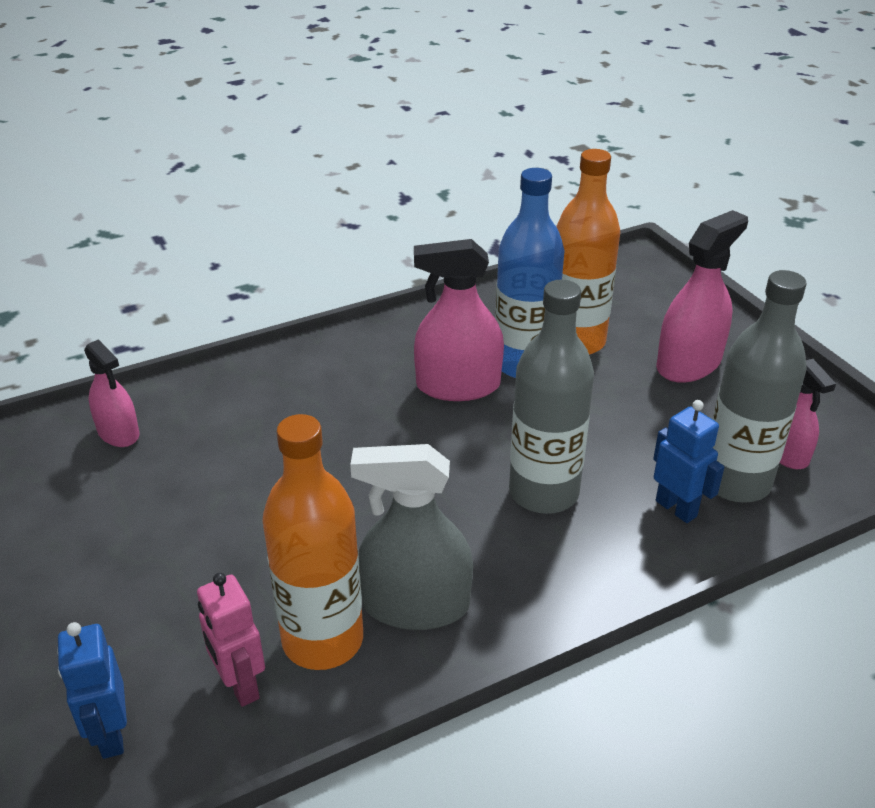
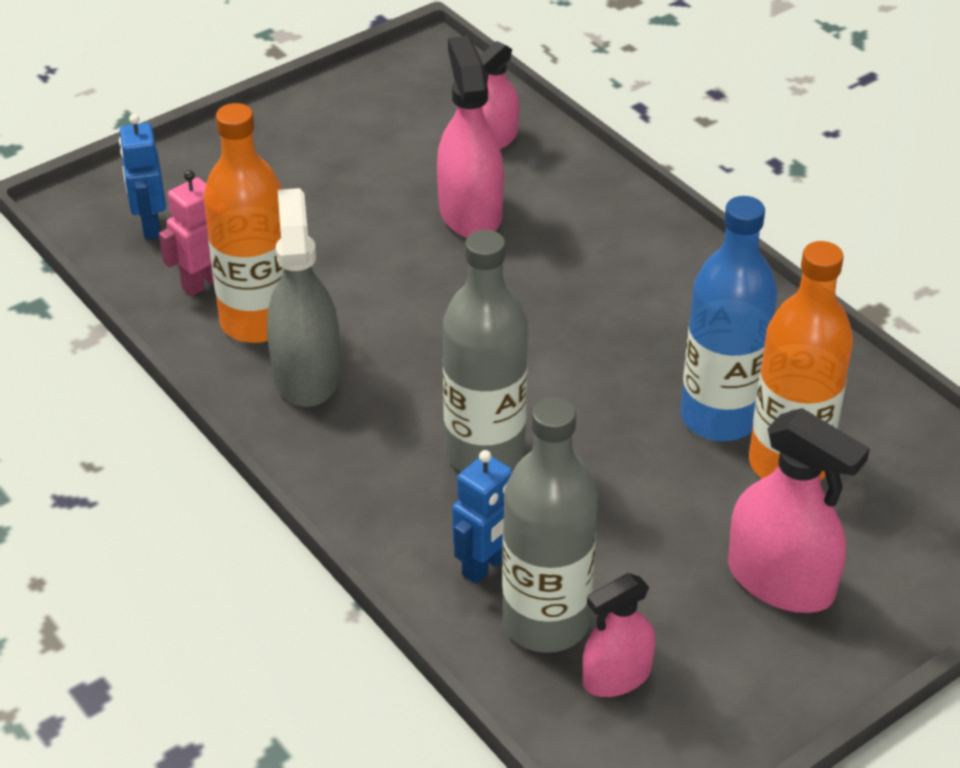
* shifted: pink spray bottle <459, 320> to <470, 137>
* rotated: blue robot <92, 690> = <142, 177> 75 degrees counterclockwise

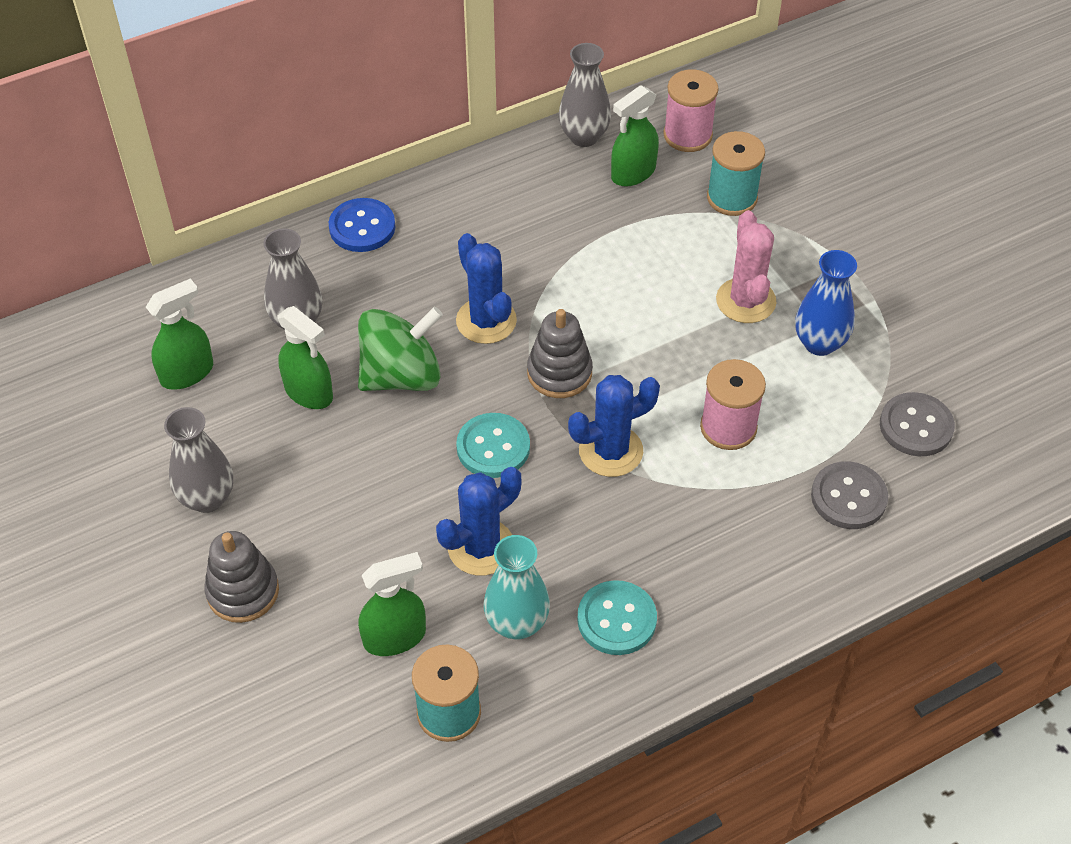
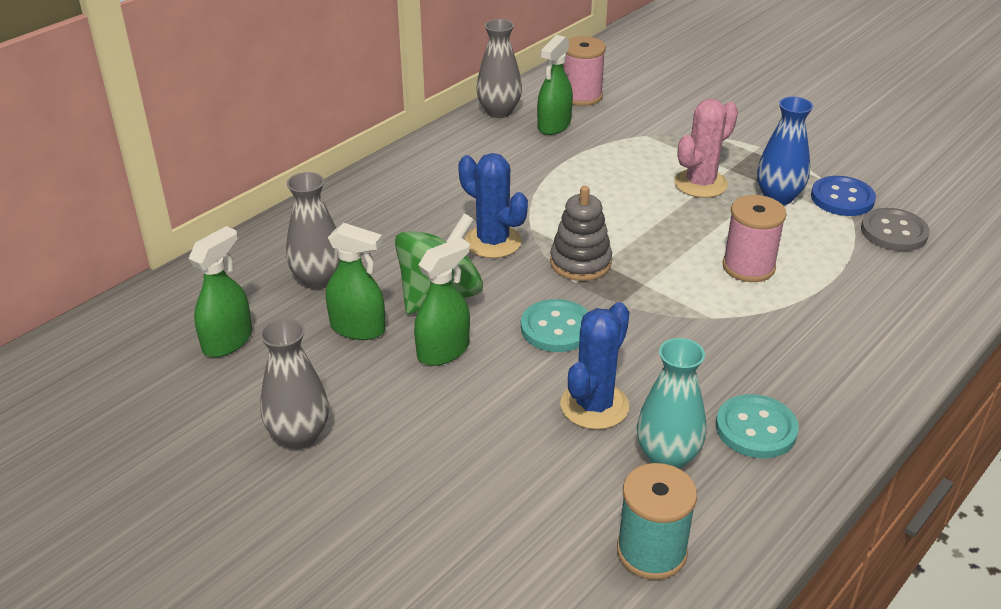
* gone: grey stacking toy <241, 577>
* gone: blue cactus <614, 426>
* gone: turquoise spool <736, 173>
* gone: grey button <849, 495>
* shifted: blue button <362, 225> to <843, 196>
* shifted: green spray bottle <392, 604> to <442, 301>
* rotated: pink cactus <746, 266> = <706, 148> 75 degrees clockwise

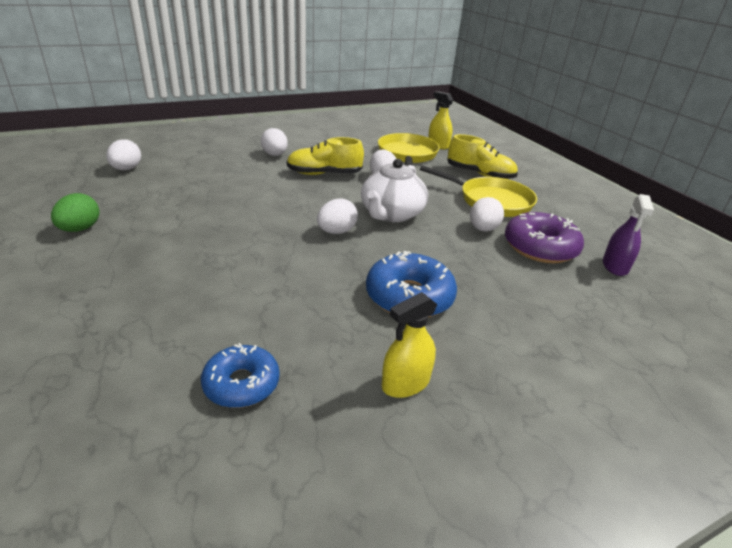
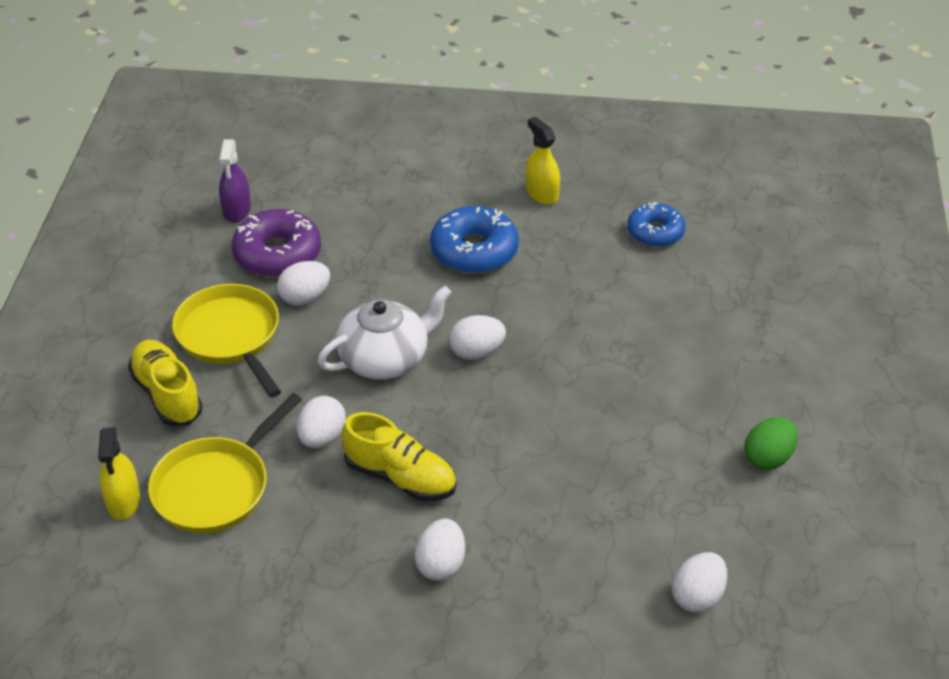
* rotated: yellow spray bottle <410, 345> = <543, 161> 120 degrees counterclockwise
* rotated: purple spray bottle <628, 235> = <235, 181> 135 degrees clockwise

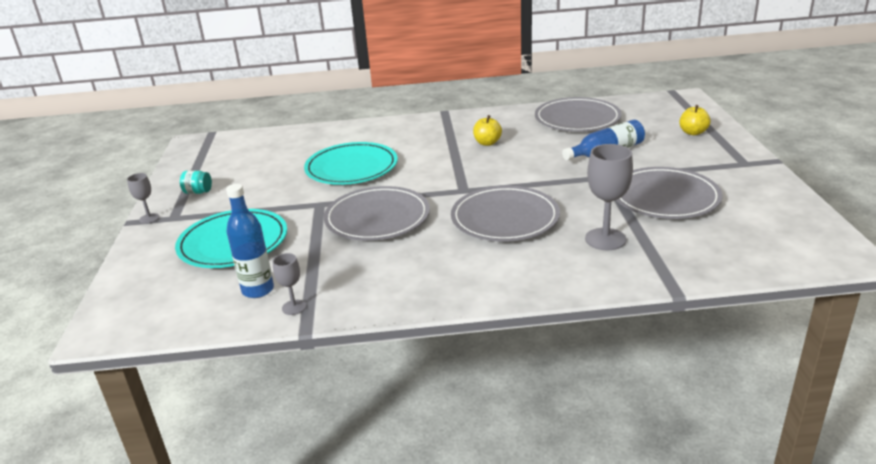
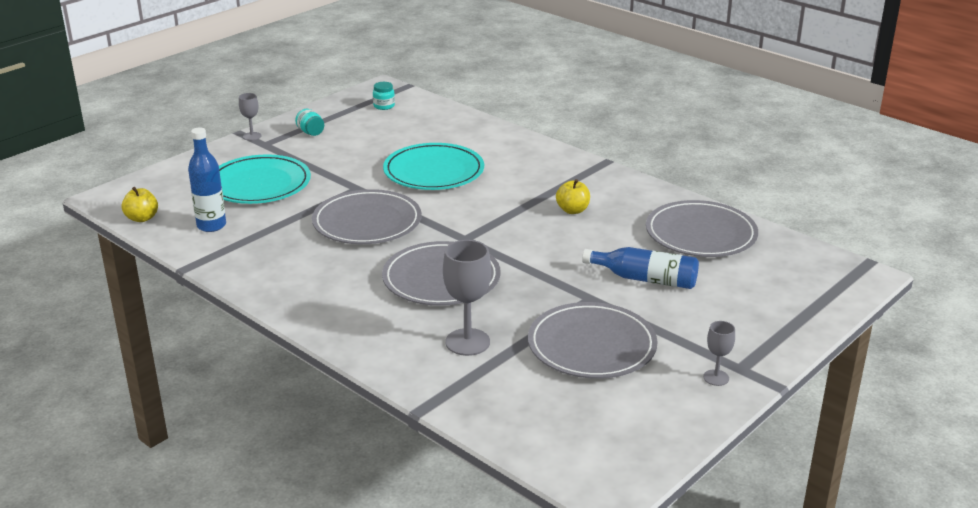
* new: turquoise jar <384, 96>
* shifted: grey goblet <289, 284> to <719, 353>
* shifted: yellow apple <694, 120> to <139, 204>

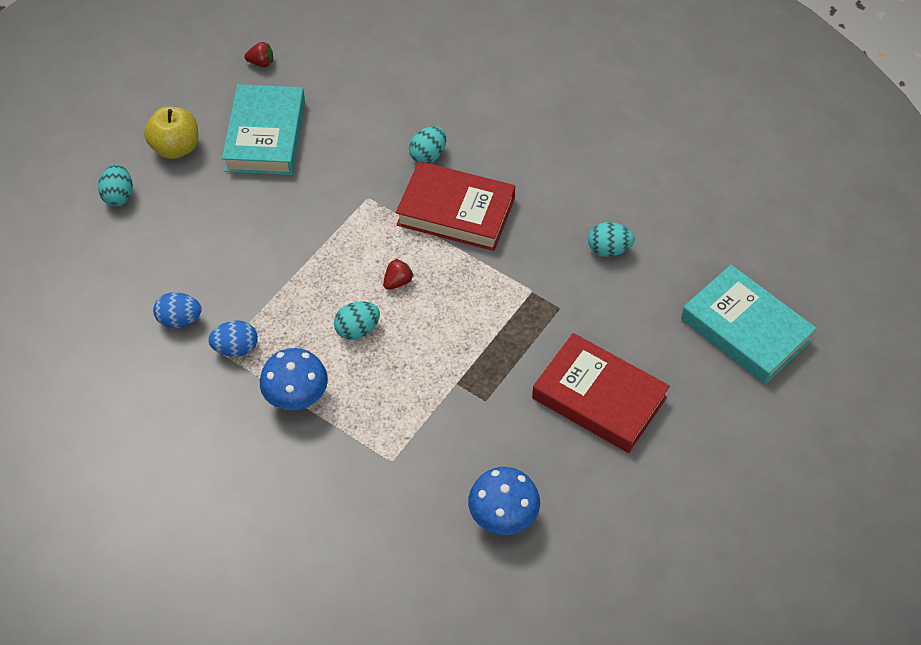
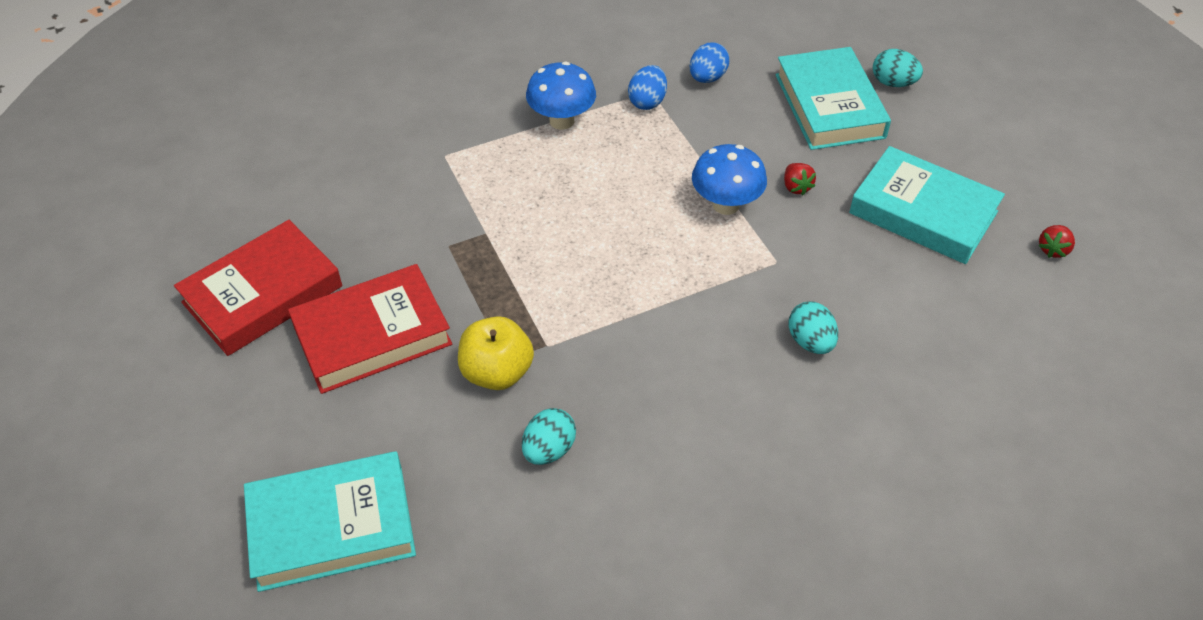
* gone: turquoise egg <357, 320>
* new: turquoise book <833, 98>
* shifted: yellow apple <171, 132> to <496, 353>
* shifted: red strawberry <398, 274> to <800, 179>
* shifted: red book <455, 206> to <258, 288>
* shifted: blue mushroom <504, 501> to <729, 179>

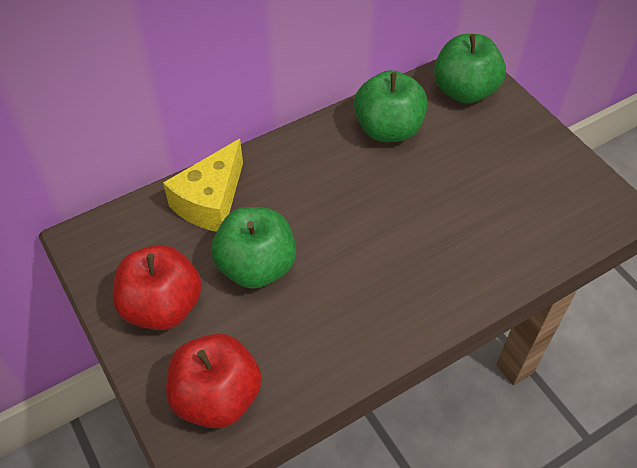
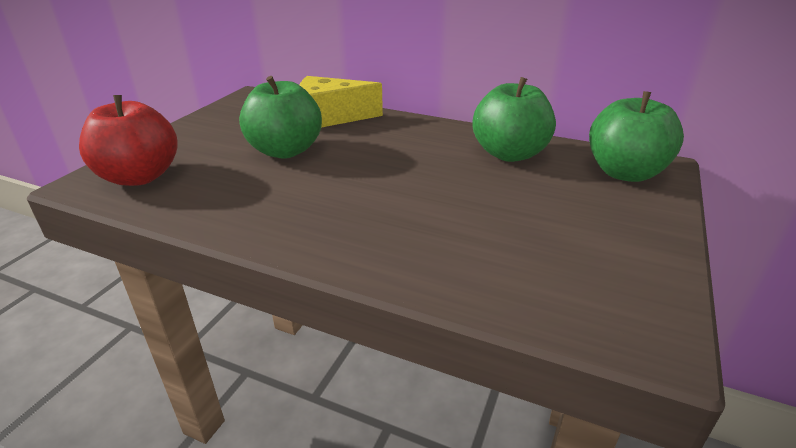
* gone: red apple <157, 287>

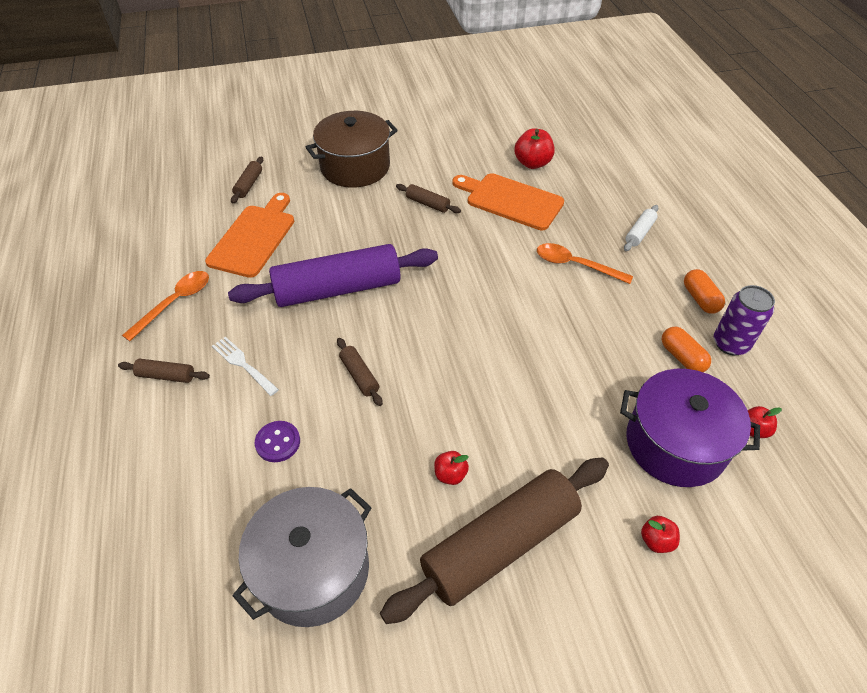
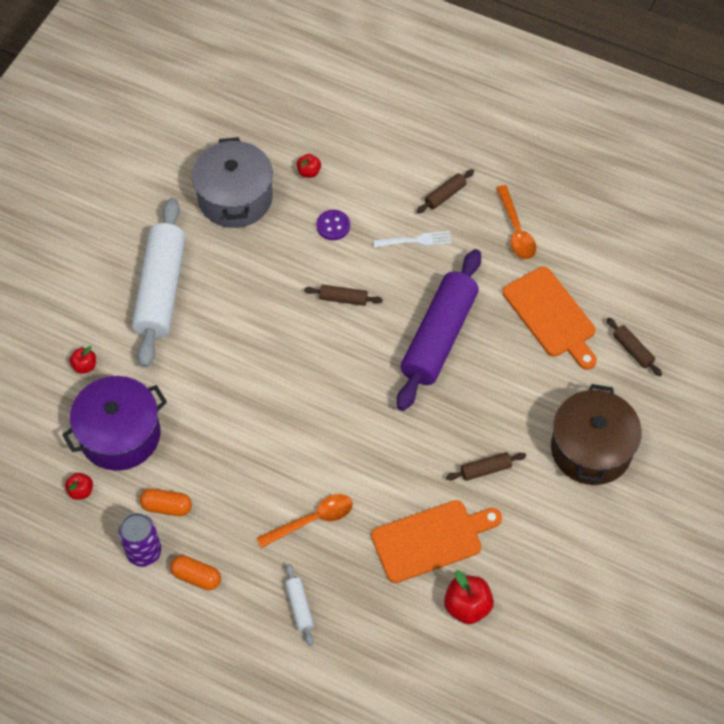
* shifted: red apple <451, 468> to <308, 166>
* repainted: brown rolling pin <494, 540> to white rolling pin <159, 283>

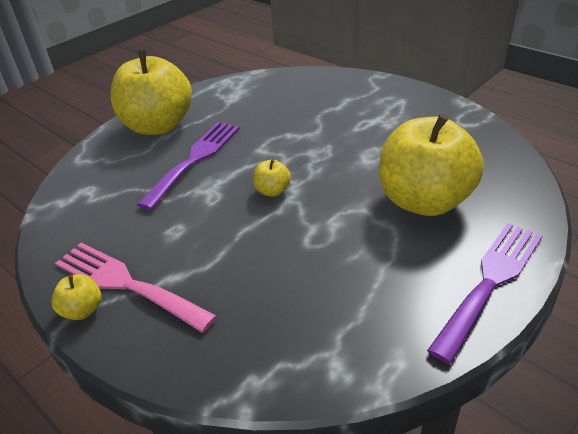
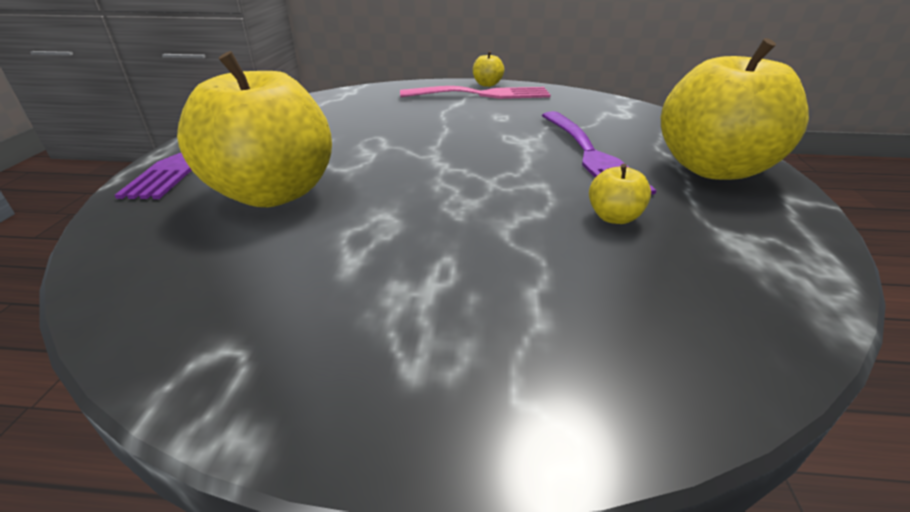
* shifted: yellow apple <272, 178> to <620, 194>

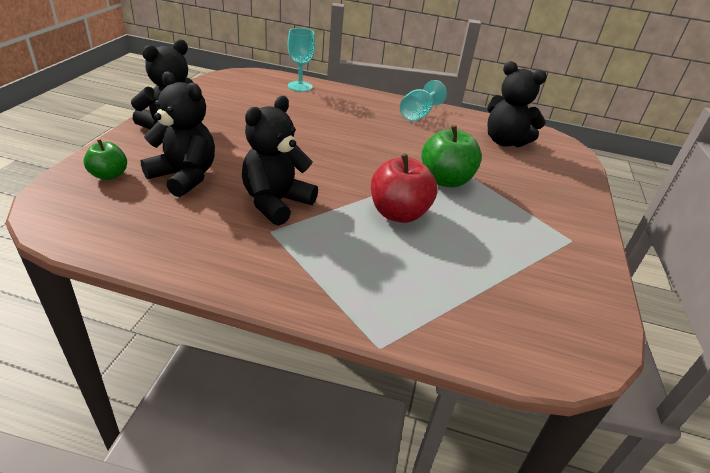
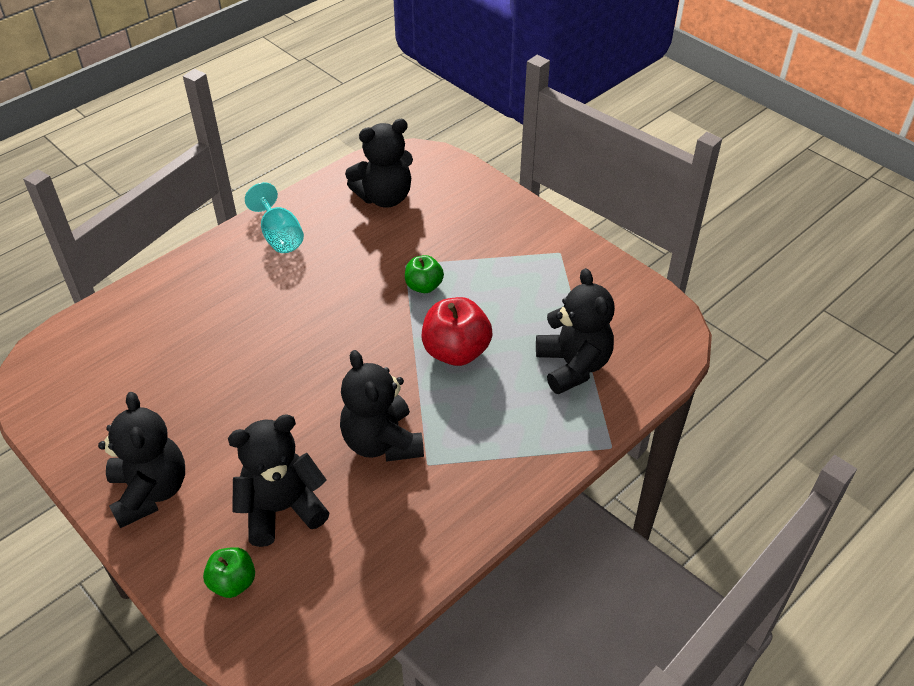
* gone: turquoise goblet <301, 60>
* new: black teddy bear <575, 331>
* scaled: green apple <451, 156> = <424, 274> x0.60

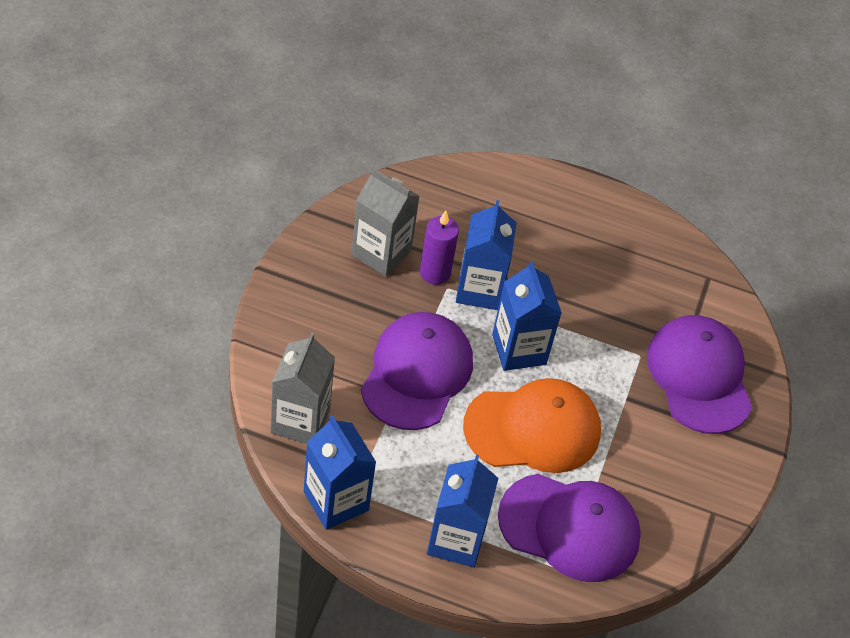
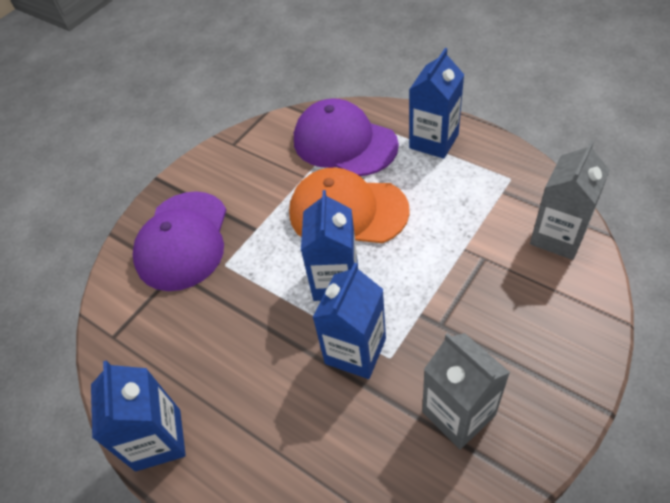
* gone: purple cap <417, 371>
* gone: purple candle <439, 248>
* shifted: blue carton <340, 472> to <138, 415>

